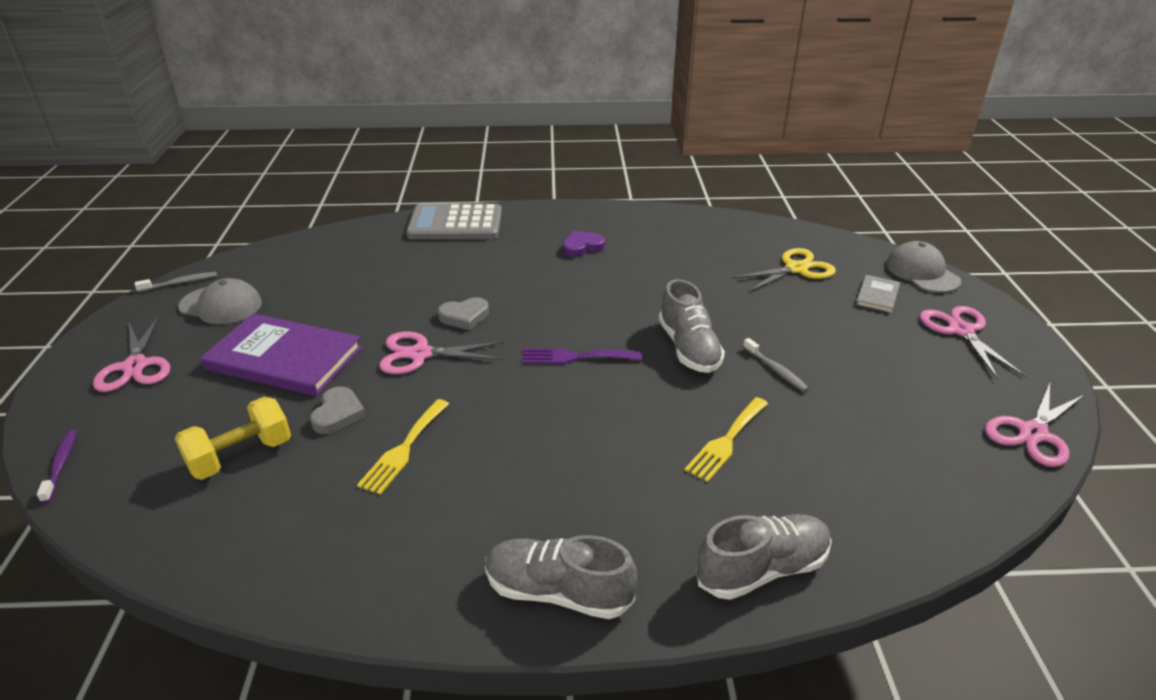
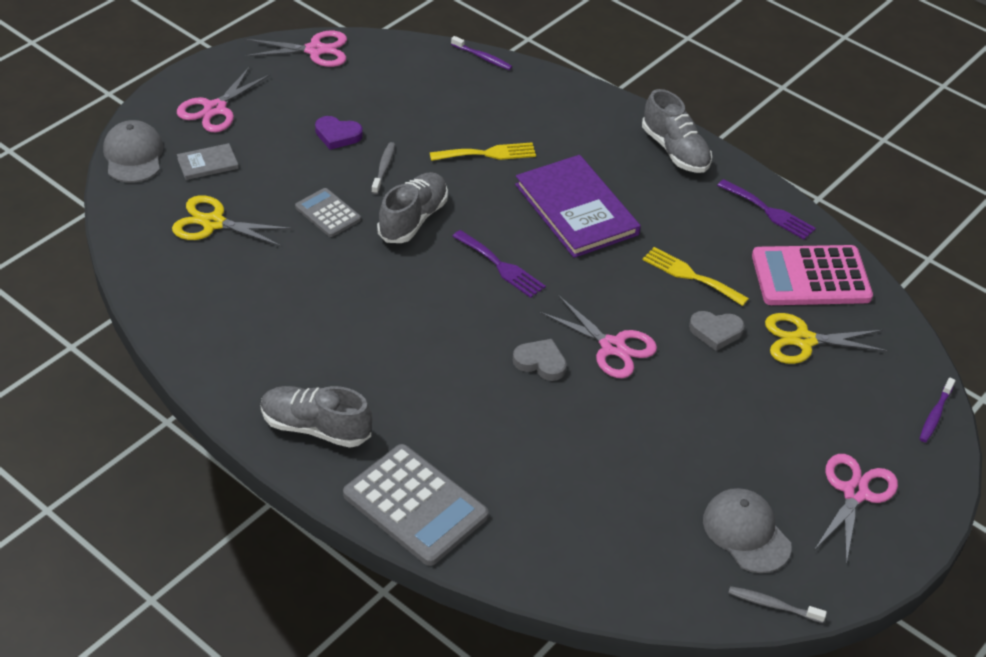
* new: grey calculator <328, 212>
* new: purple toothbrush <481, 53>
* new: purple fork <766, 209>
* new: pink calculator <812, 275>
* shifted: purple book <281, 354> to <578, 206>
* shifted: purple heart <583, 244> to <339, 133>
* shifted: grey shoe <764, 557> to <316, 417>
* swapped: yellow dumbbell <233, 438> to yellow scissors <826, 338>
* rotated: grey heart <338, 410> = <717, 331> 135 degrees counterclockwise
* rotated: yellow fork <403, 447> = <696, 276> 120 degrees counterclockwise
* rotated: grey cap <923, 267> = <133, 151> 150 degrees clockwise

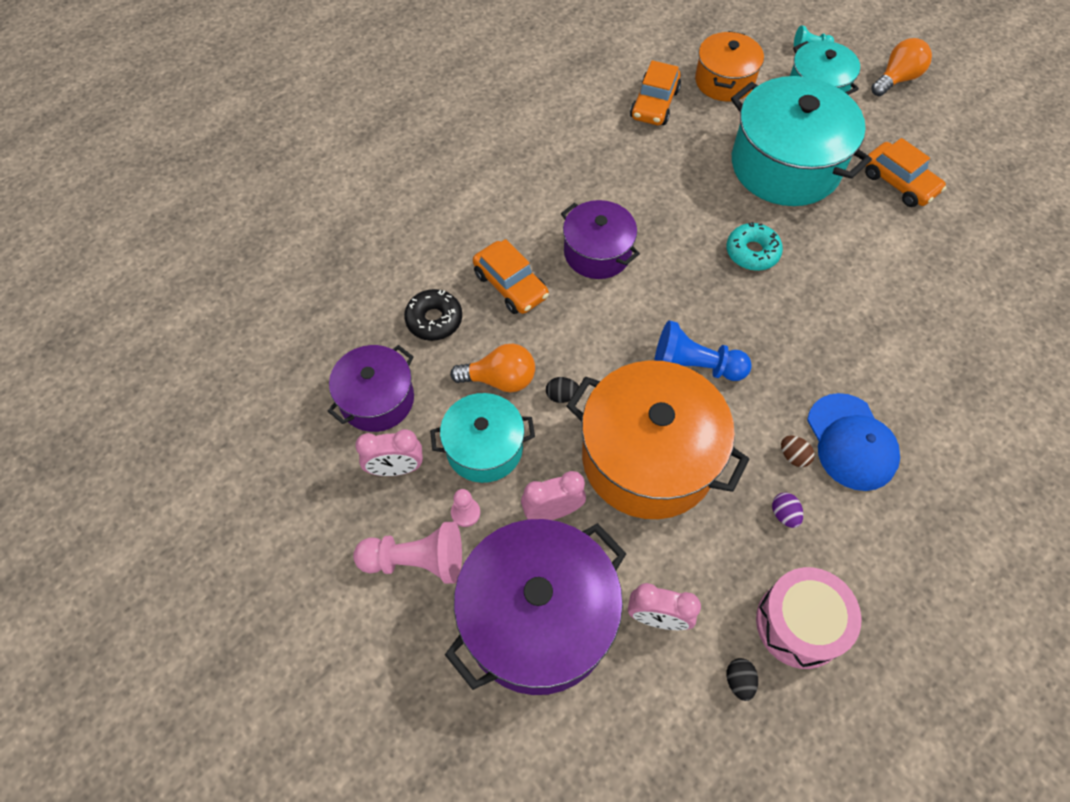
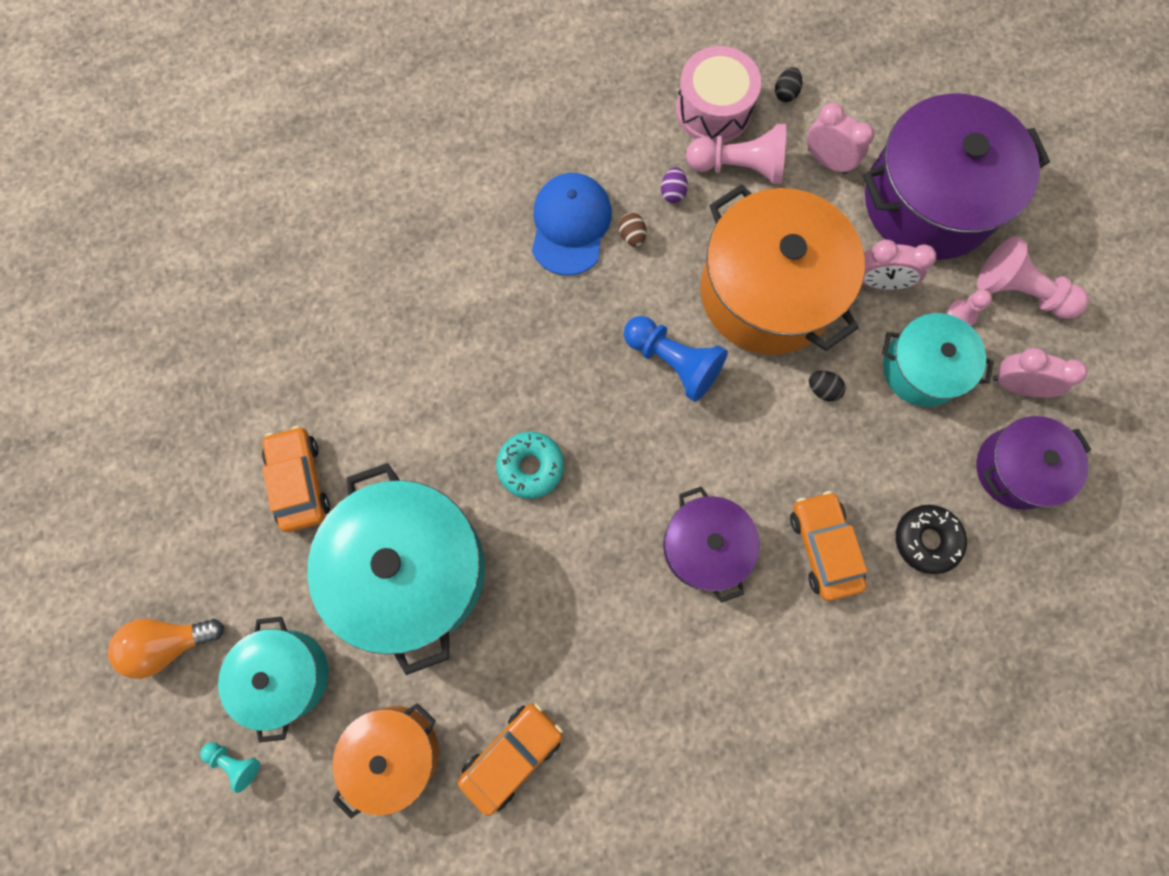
* gone: orange light bulb <492, 368>
* new: pink pawn <736, 154>

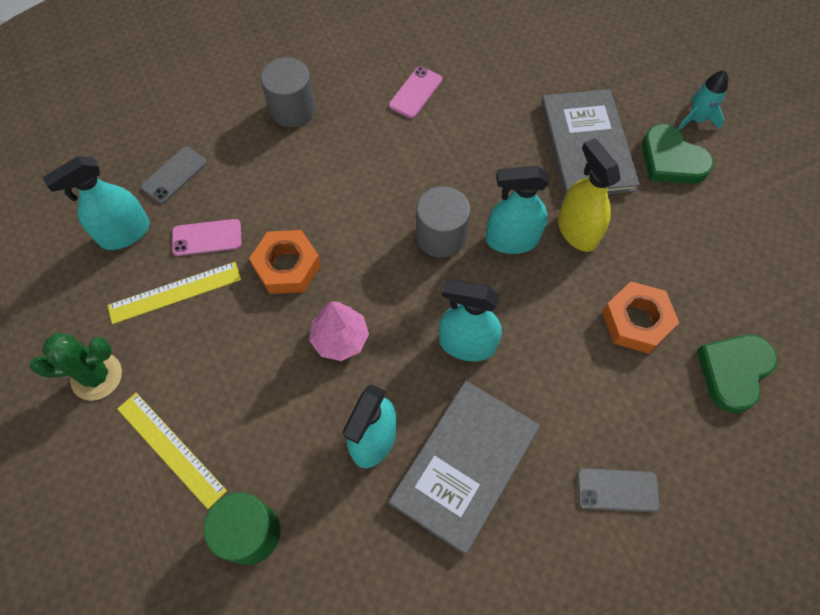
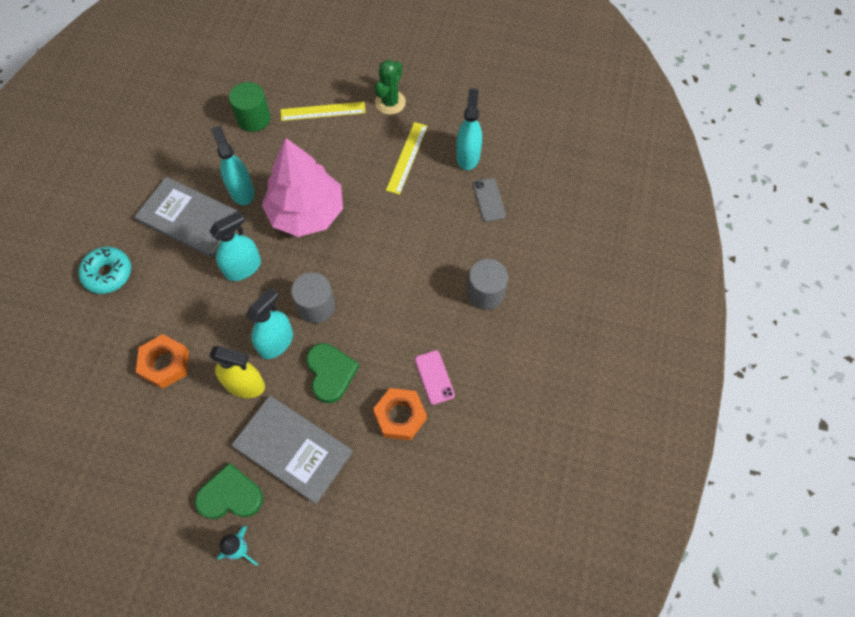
* gone: pink phone <207, 237>
* shifted: orange nut <285, 262> to <400, 414>
* shifted: green heart <737, 374> to <332, 373>
* swapped: grey phone <618, 490> to turquoise donut <104, 270>
* rotated: grey book <464, 468> = <185, 217> 45 degrees counterclockwise
* scaled: pink tree <339, 331> = <302, 187> x2.04

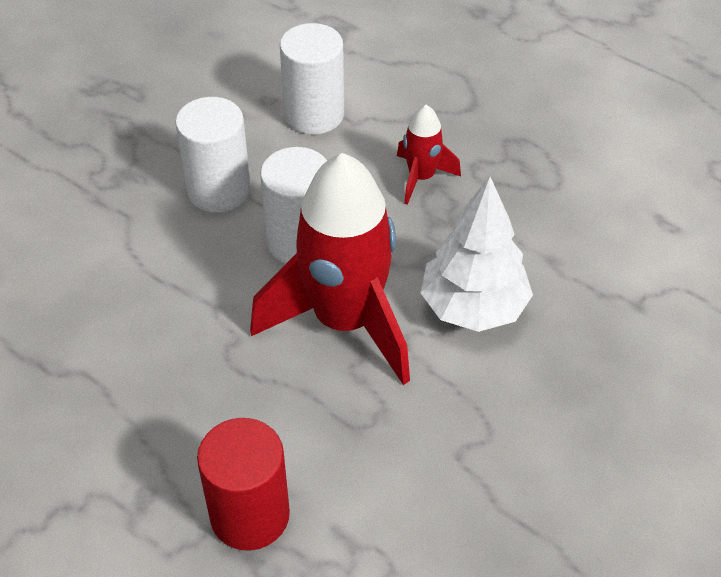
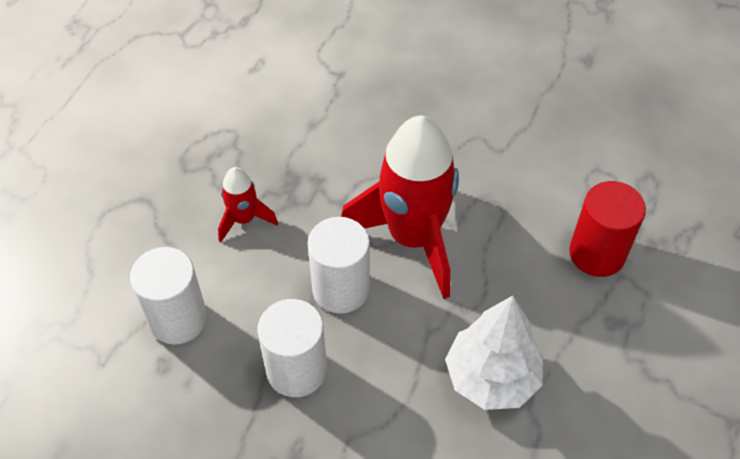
* shifted: white tree <476, 254> to <494, 353>

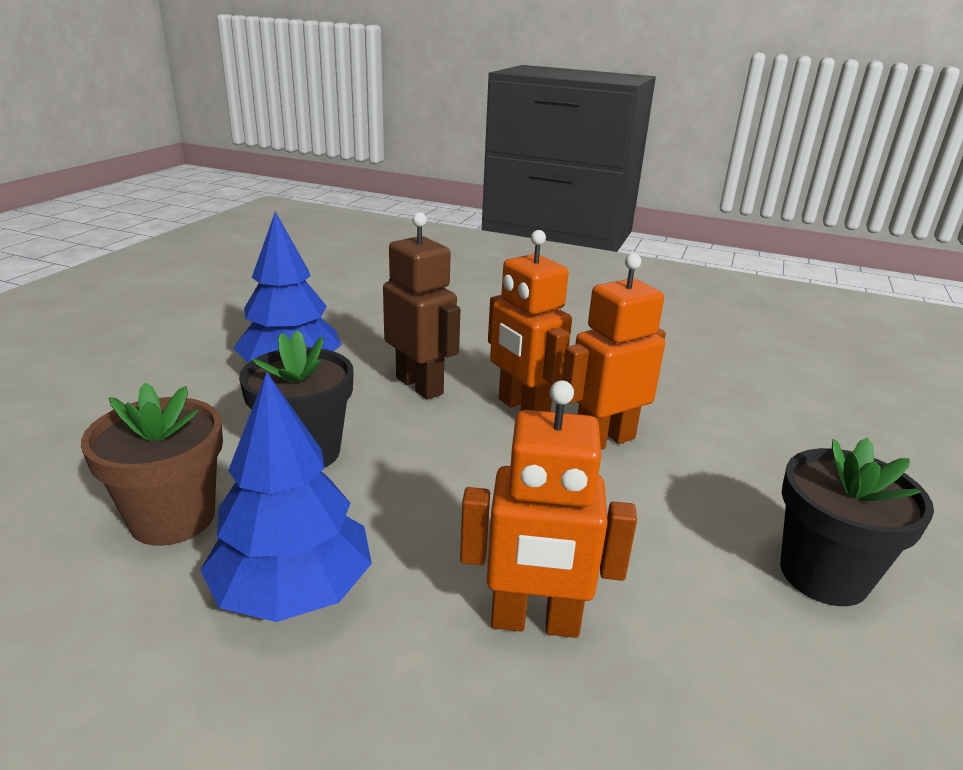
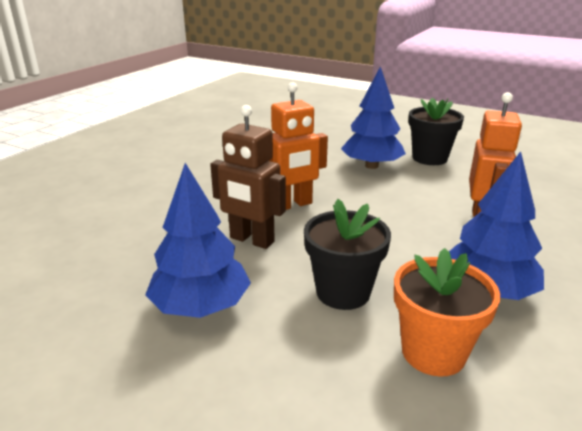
* gone: orange robot <614, 351>
* new: blue tree <373, 117>
* repainted: brown flower pot <152, 464> to orange flower pot <447, 312>
* rotated: brown robot <422, 306> = <248, 177> 120 degrees counterclockwise

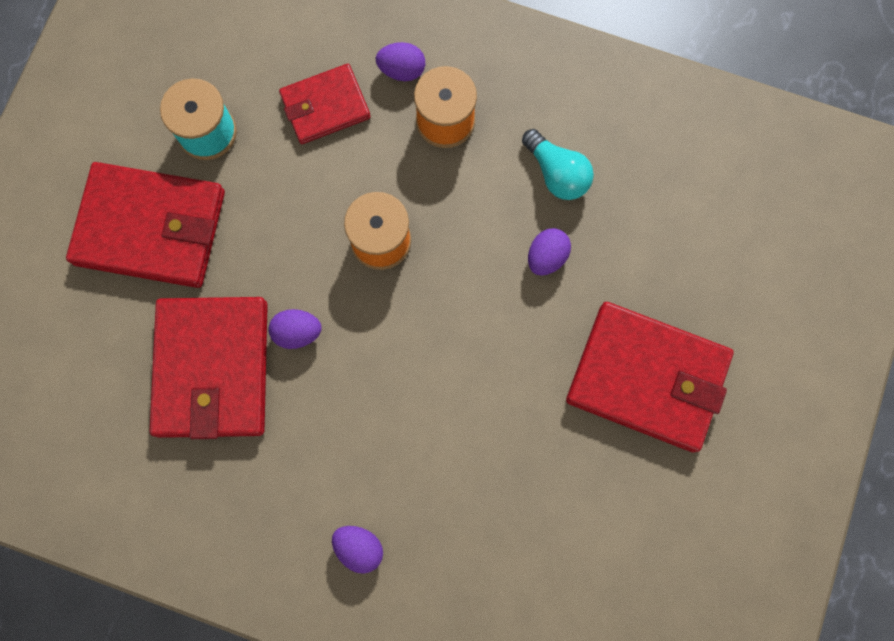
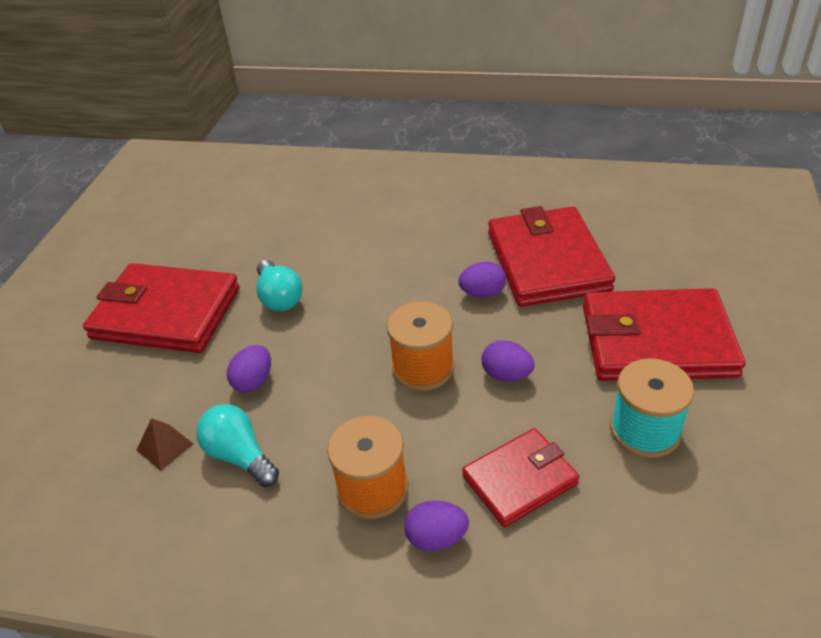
* new: brown pyramid <165, 444>
* new: turquoise light bulb <279, 285>
* shifted: purple egg <357, 550> to <508, 361>

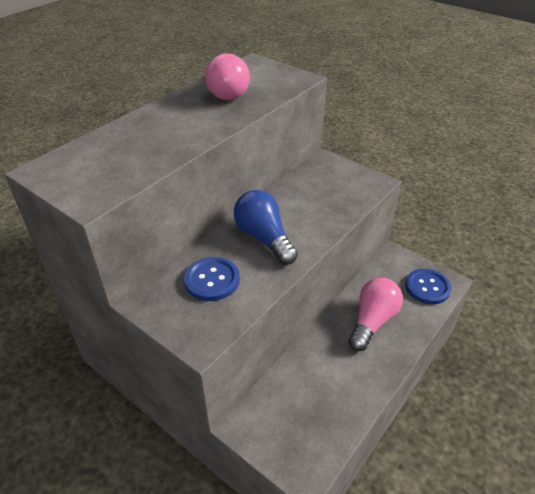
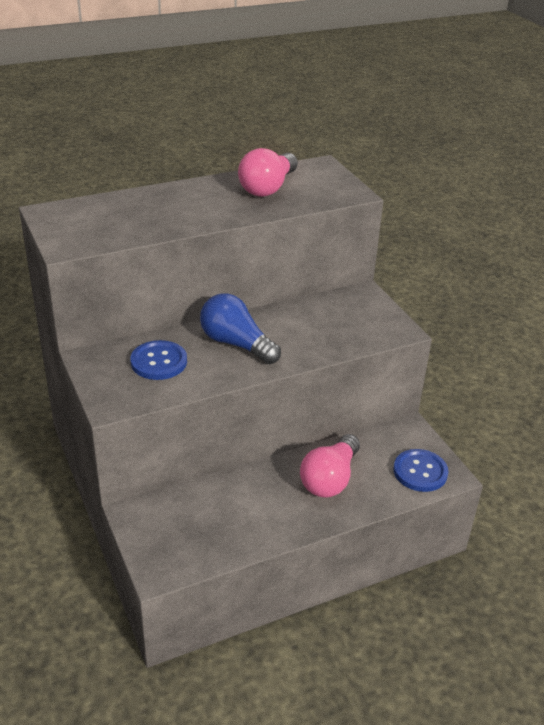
* rotated: blue light bulb <266, 227> = <240, 328> 45 degrees counterclockwise
* rotated: pink light bulb <375, 314> = <330, 466> 150 degrees clockwise

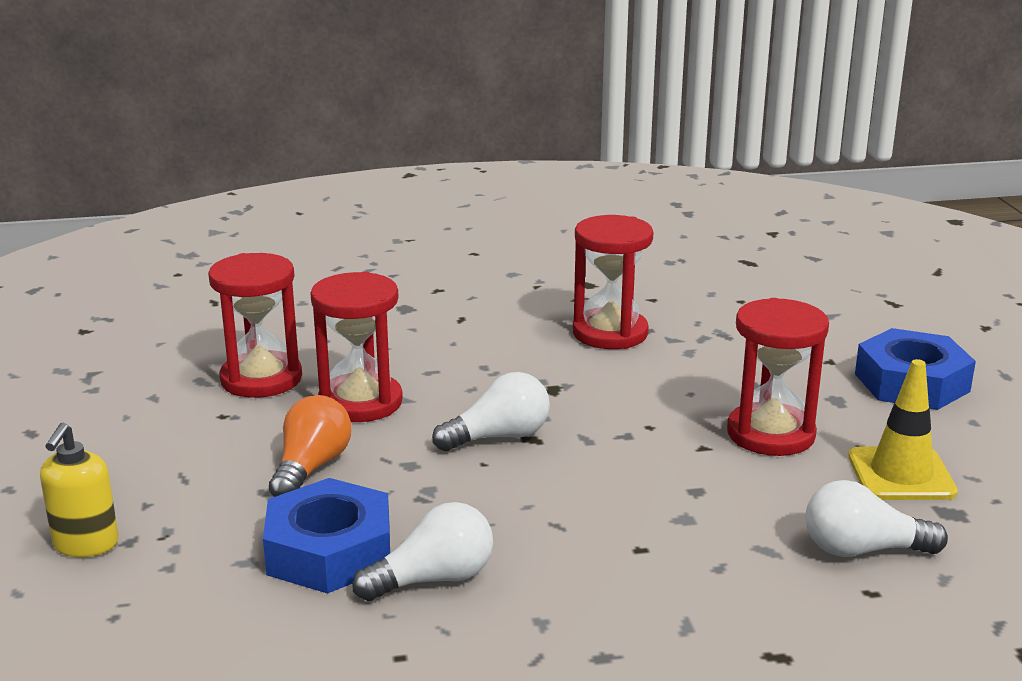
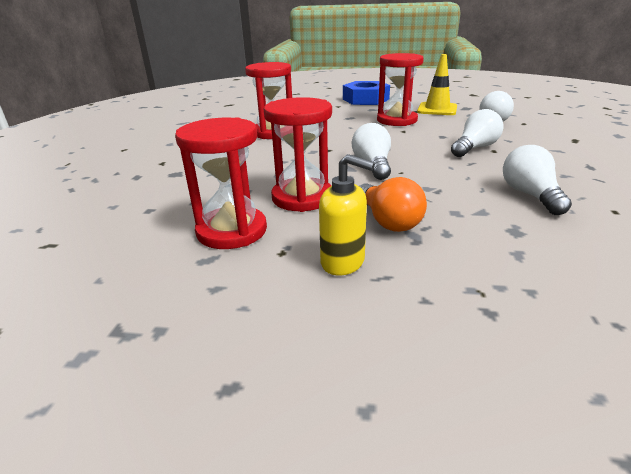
* gone: blue nut <326, 536>
* new: white light bulb <477, 133>
* shifted: yellow soap dispenser <79, 490> to <347, 215>
* rotated: orange light bulb <310, 446> = <393, 204> 150 degrees counterclockwise

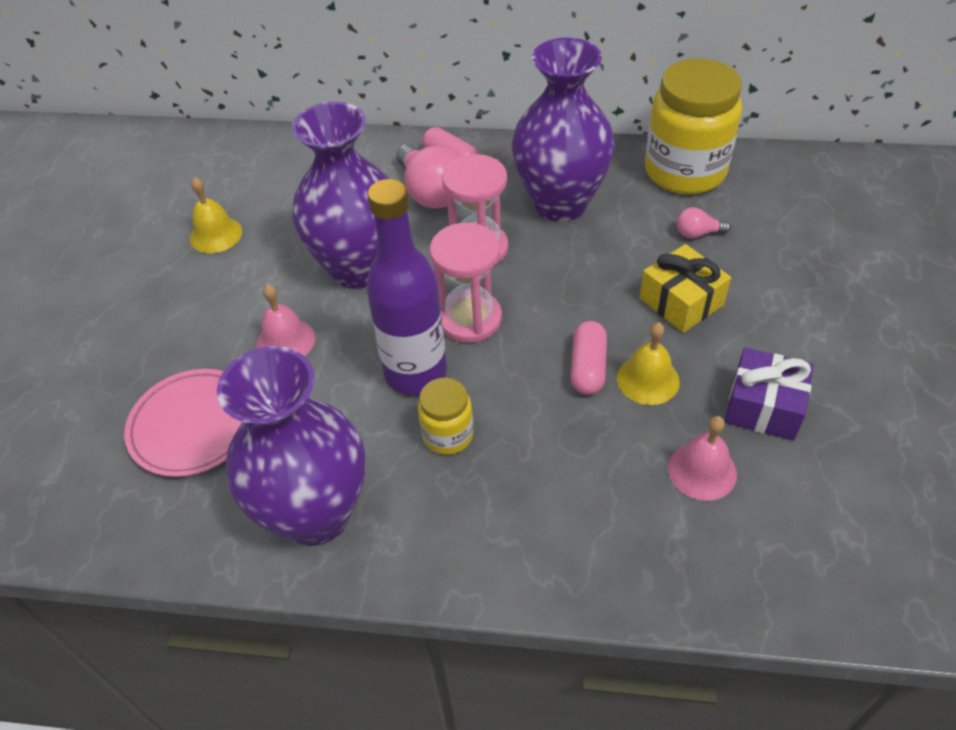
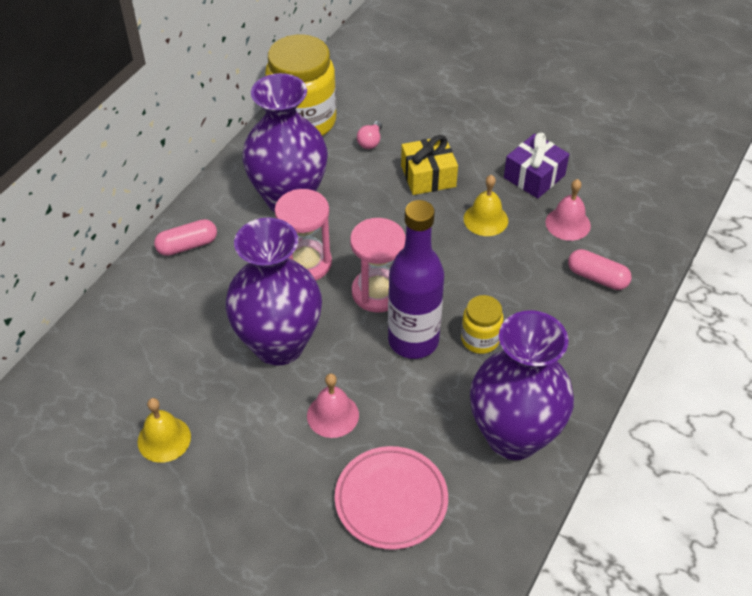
* gone: pink light bulb <427, 176>
* shifted: pink capsule <589, 358> to <600, 269>

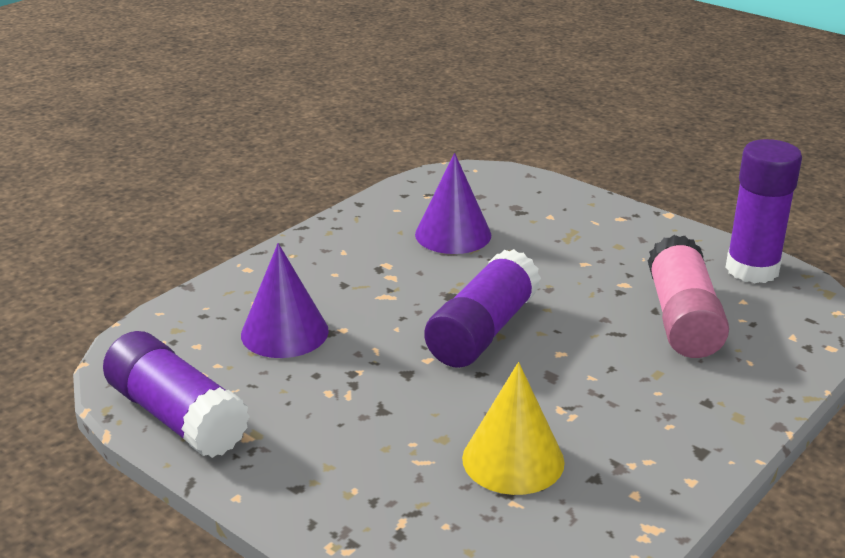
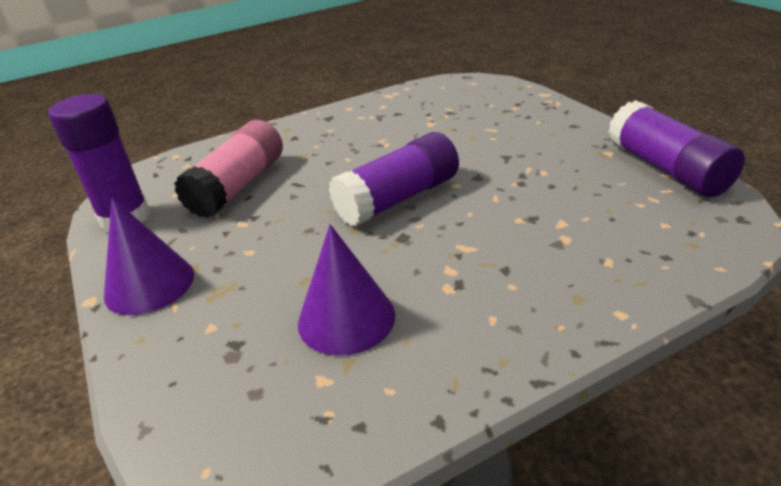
* gone: yellow cone <513, 428>
* shifted: purple cone <285, 300> to <149, 256>

